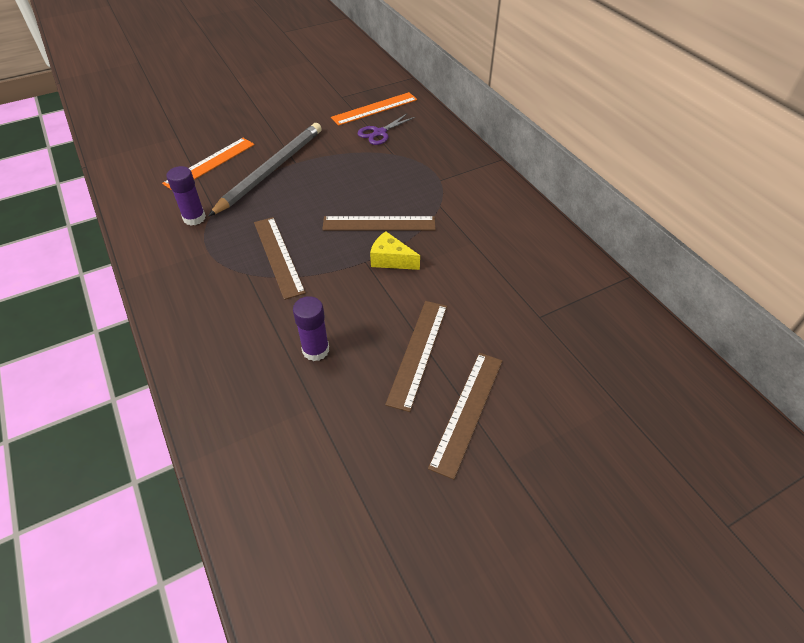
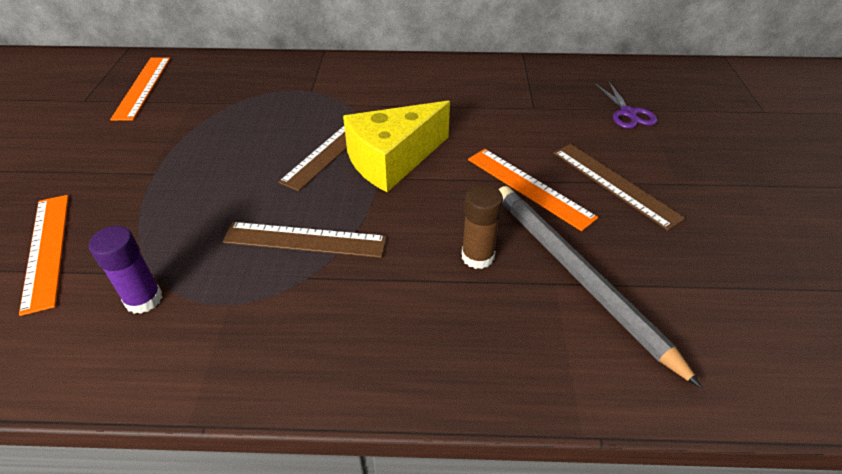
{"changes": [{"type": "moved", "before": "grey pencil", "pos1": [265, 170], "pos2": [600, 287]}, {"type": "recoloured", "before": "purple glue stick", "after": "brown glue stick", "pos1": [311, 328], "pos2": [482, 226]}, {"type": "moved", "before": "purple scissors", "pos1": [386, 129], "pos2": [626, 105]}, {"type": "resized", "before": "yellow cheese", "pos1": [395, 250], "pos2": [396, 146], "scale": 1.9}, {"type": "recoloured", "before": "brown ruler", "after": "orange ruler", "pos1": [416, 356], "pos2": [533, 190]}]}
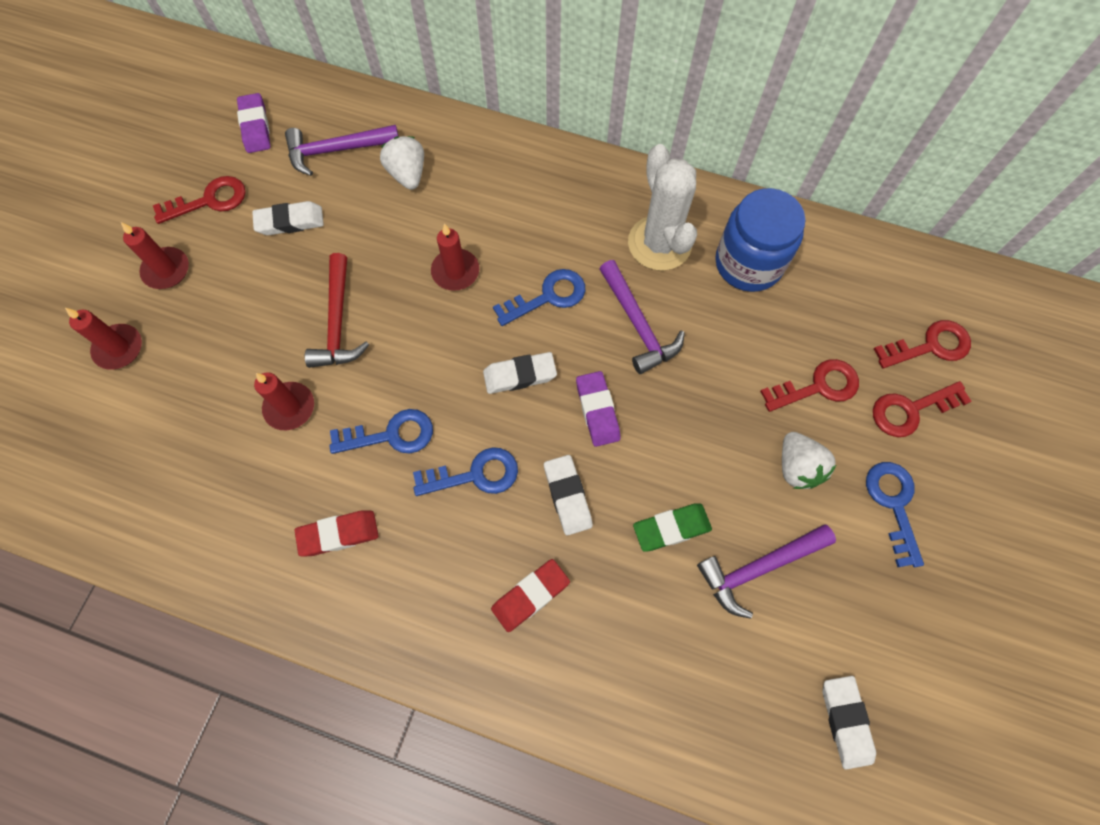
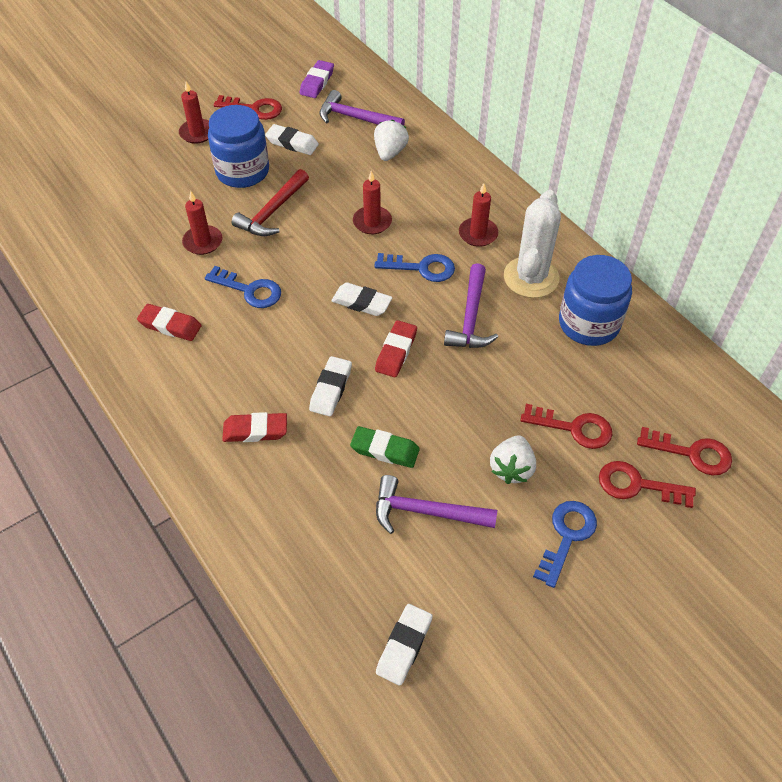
{"changes": [{"type": "moved", "before": "red candle", "pos1": [103, 339], "pos2": [478, 215]}, {"type": "removed", "before": "blue key", "pos1": [465, 471]}, {"type": "recoloured", "before": "purple eraser", "after": "red eraser", "pos1": [598, 409], "pos2": [396, 348]}, {"type": "added", "after": "blue jar", "pos2": [238, 146]}]}
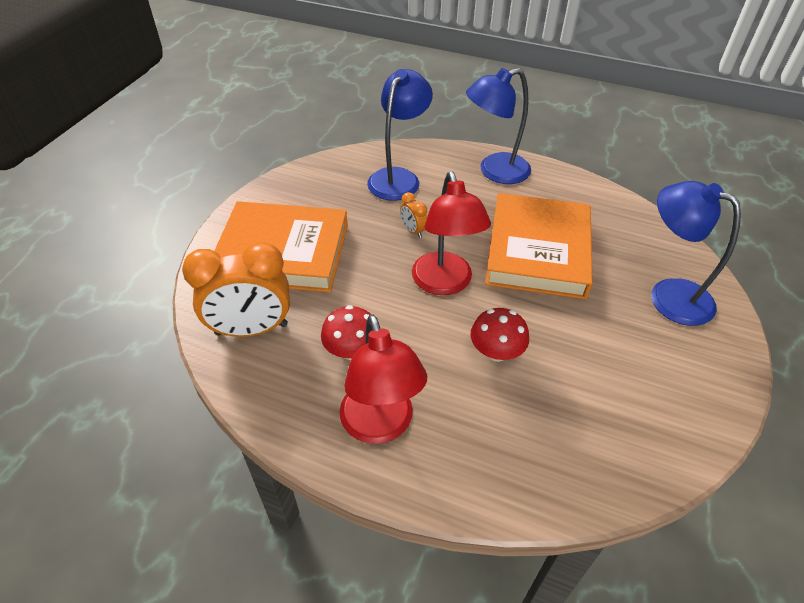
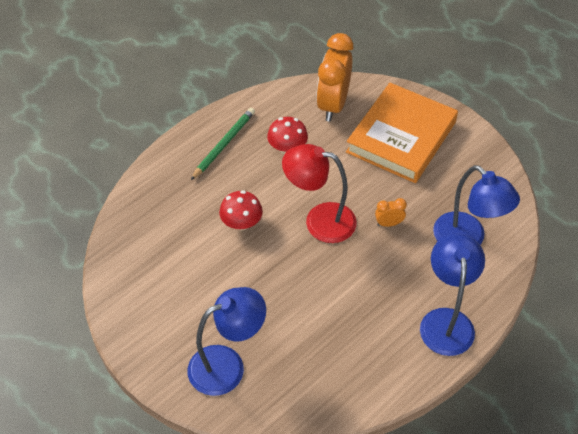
{"changes": [{"type": "replaced", "before": "red lamp", "after": "green pencil", "pos1": [383, 379], "pos2": [223, 144]}, {"type": "removed", "before": "orange book", "pos1": [539, 246]}]}
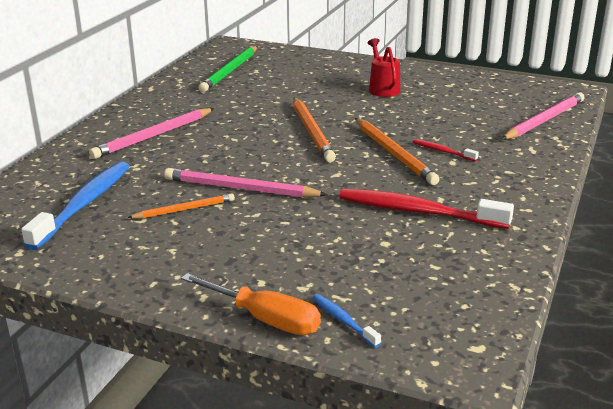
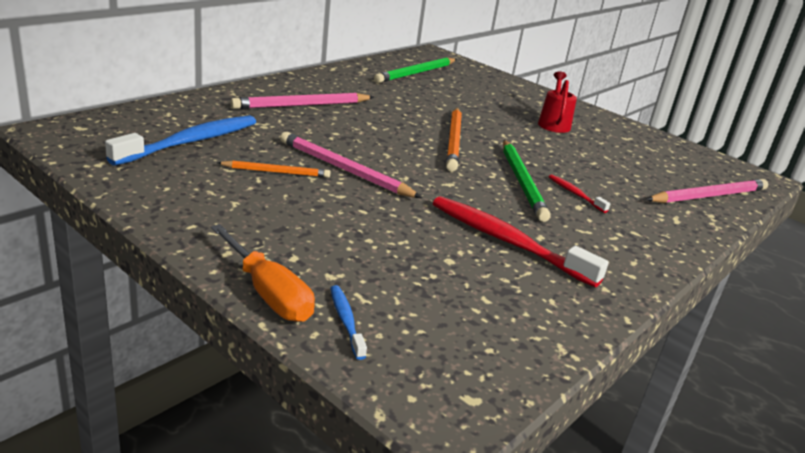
{"changes": [{"type": "recoloured", "before": "orange pencil", "after": "green pencil", "pos1": [397, 151], "pos2": [527, 181]}]}
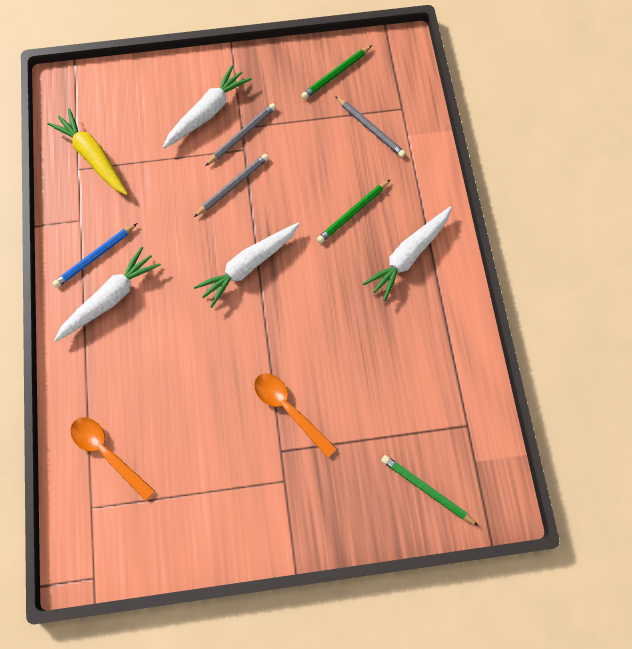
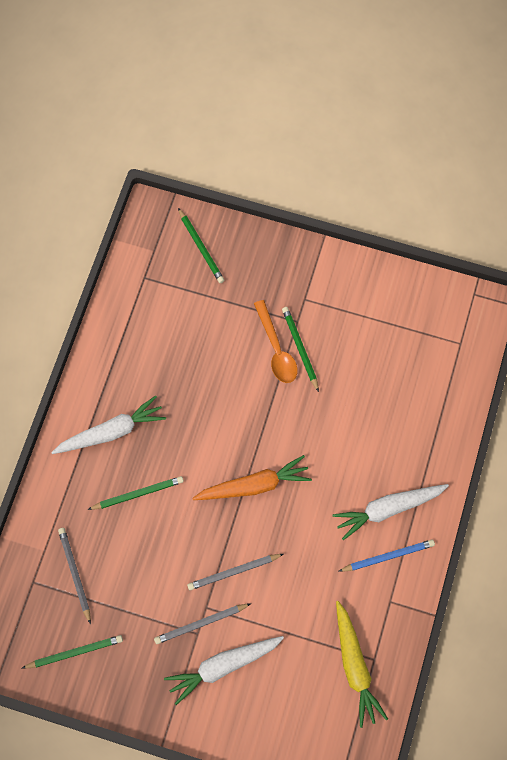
{"changes": [{"type": "removed", "before": "orange spoon", "pos1": [112, 459]}, {"type": "recoloured", "before": "white carrot", "after": "orange carrot", "pos1": [247, 265], "pos2": [252, 477]}, {"type": "added", "after": "green pencil", "pos2": [300, 349]}]}
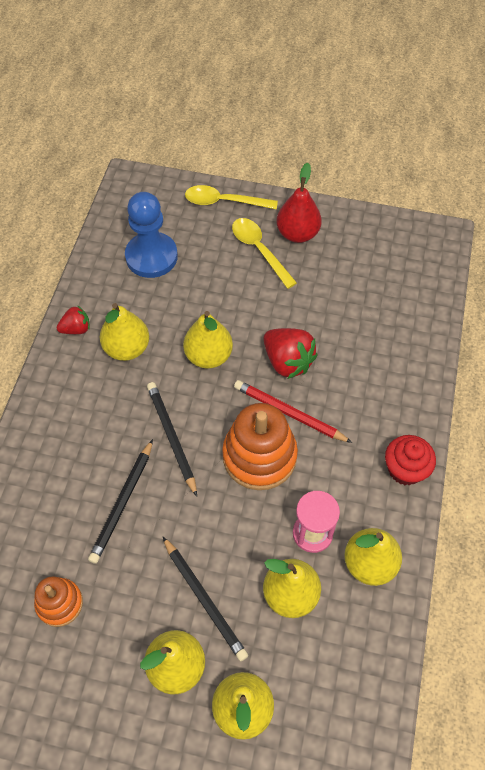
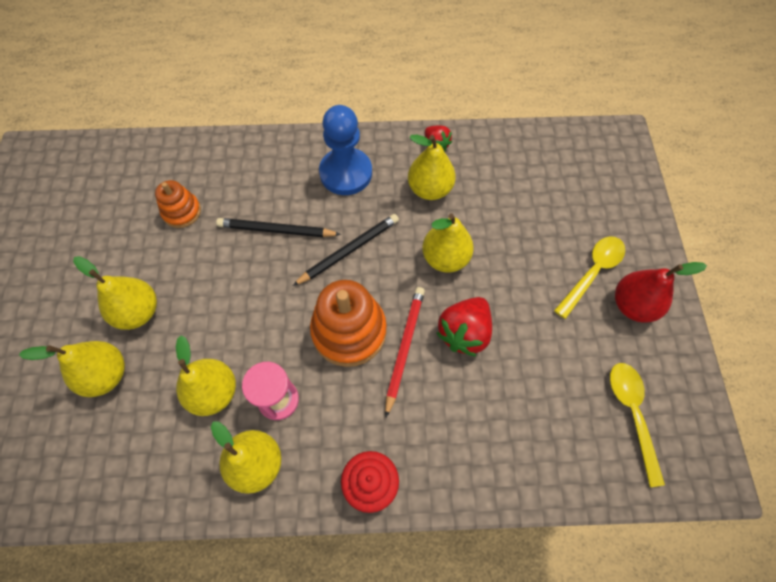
{"changes": [{"type": "moved", "before": "blue pawn", "pos1": [151, 235], "pos2": [345, 150]}, {"type": "removed", "before": "black pencil", "pos1": [205, 599]}, {"type": "moved", "before": "yellow spoon", "pos1": [231, 197], "pos2": [637, 425]}]}
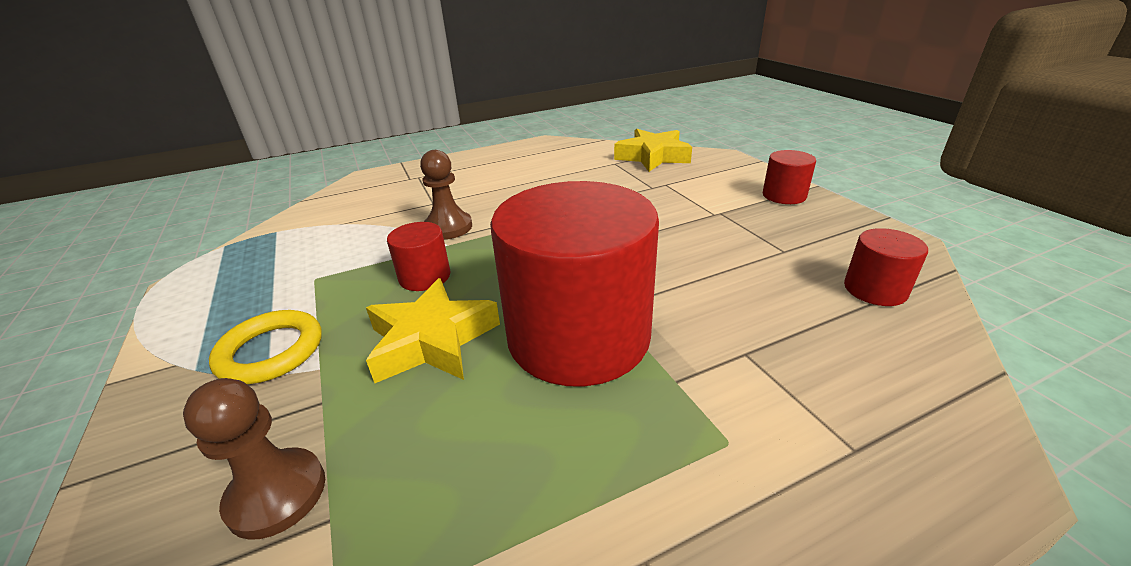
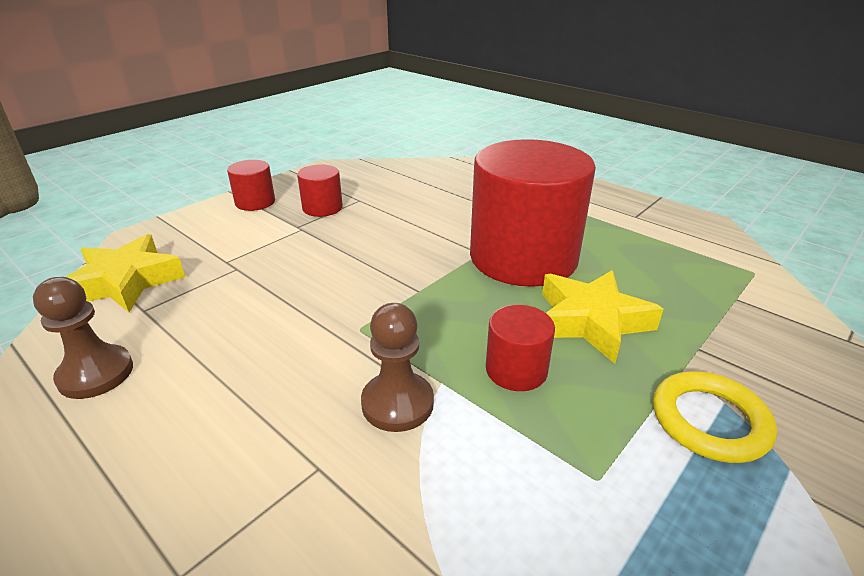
{"changes": [{"type": "moved", "before": "brown pawn", "pos1": [254, 459], "pos2": [83, 338]}, {"type": "moved", "before": "red cylinder", "pos1": [886, 267], "pos2": [320, 190]}]}
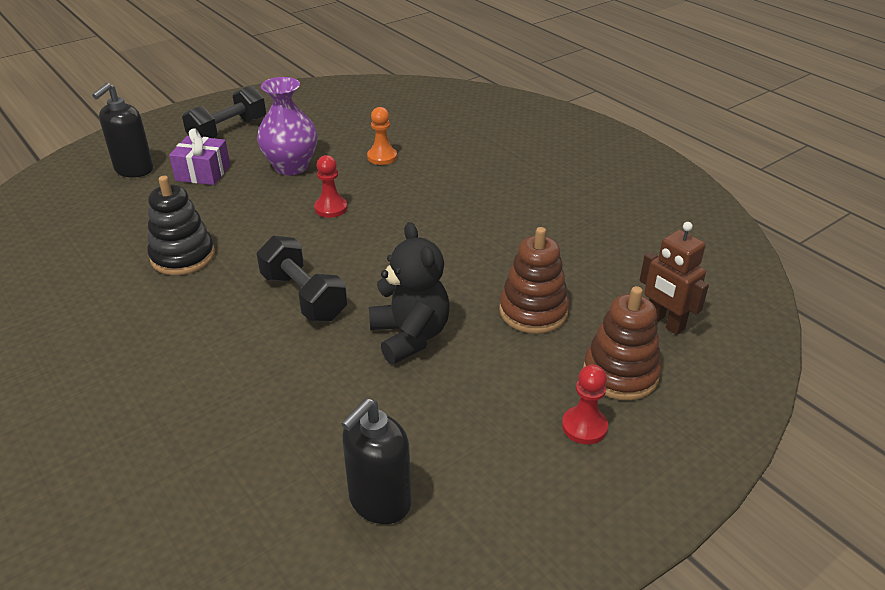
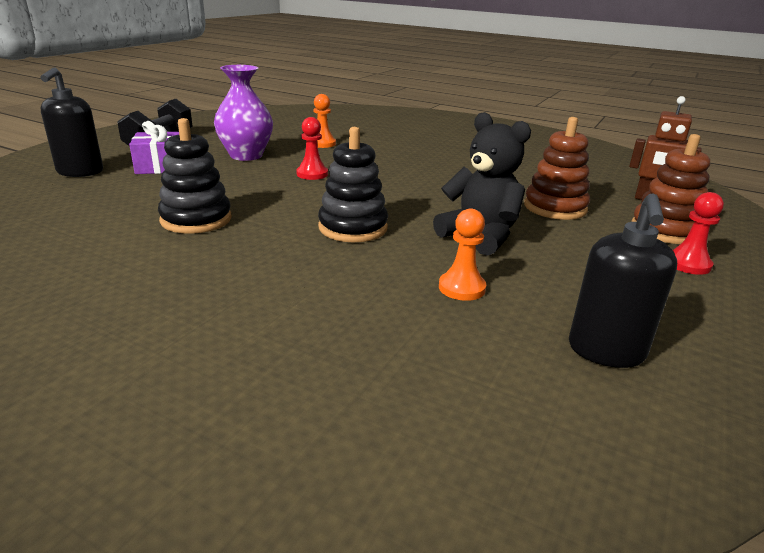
{"changes": [{"type": "replaced", "before": "black dumbbell", "after": "black stacking toy", "pos1": [301, 278], "pos2": [353, 184]}, {"type": "added", "after": "orange pawn", "pos2": [462, 255]}]}
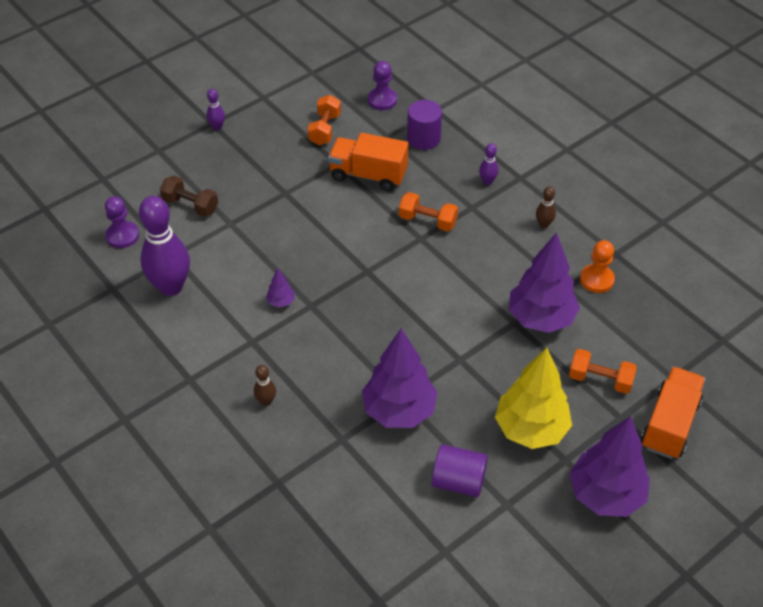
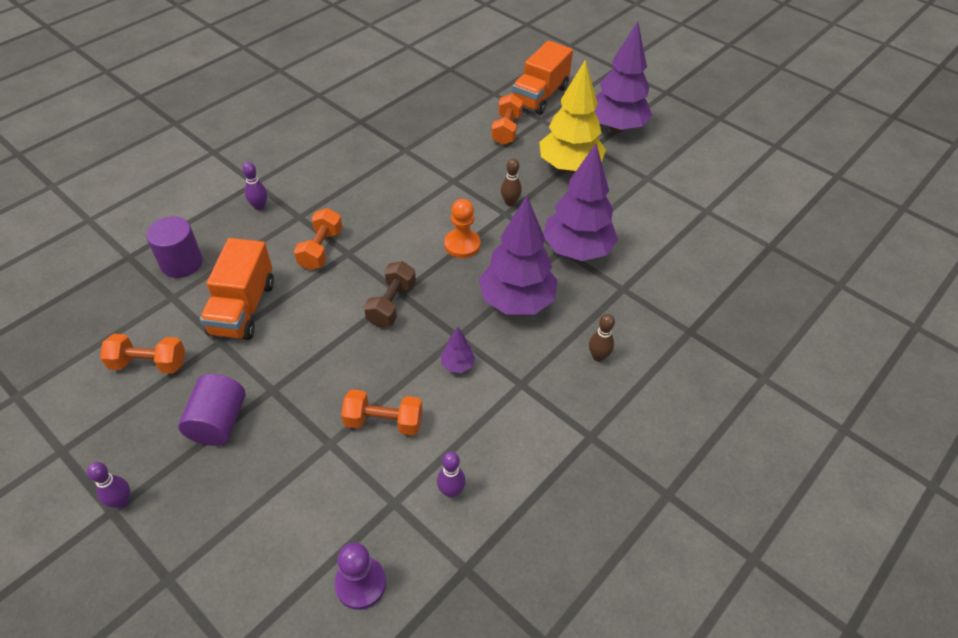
{"changes": [{"type": "resized", "before": "purple bowling pin", "pos1": [164, 246], "pos2": [451, 475], "scale": 0.43}, {"type": "moved", "before": "brown dumbbell", "pos1": [189, 196], "pos2": [390, 294]}, {"type": "removed", "before": "purple pawn", "pos1": [382, 85]}, {"type": "moved", "before": "purple cylinder", "pos1": [460, 470], "pos2": [211, 410]}, {"type": "moved", "before": "purple tree", "pos1": [544, 282], "pos2": [518, 255]}, {"type": "moved", "before": "brown bowling pin", "pos1": [546, 207], "pos2": [511, 182]}, {"type": "moved", "before": "orange pawn", "pos1": [597, 266], "pos2": [462, 228]}, {"type": "turned", "before": "orange truck", "pos1": [673, 412], "pos2": [542, 78], "turn": -75}, {"type": "added", "after": "orange dumbbell", "pos2": [382, 412]}]}
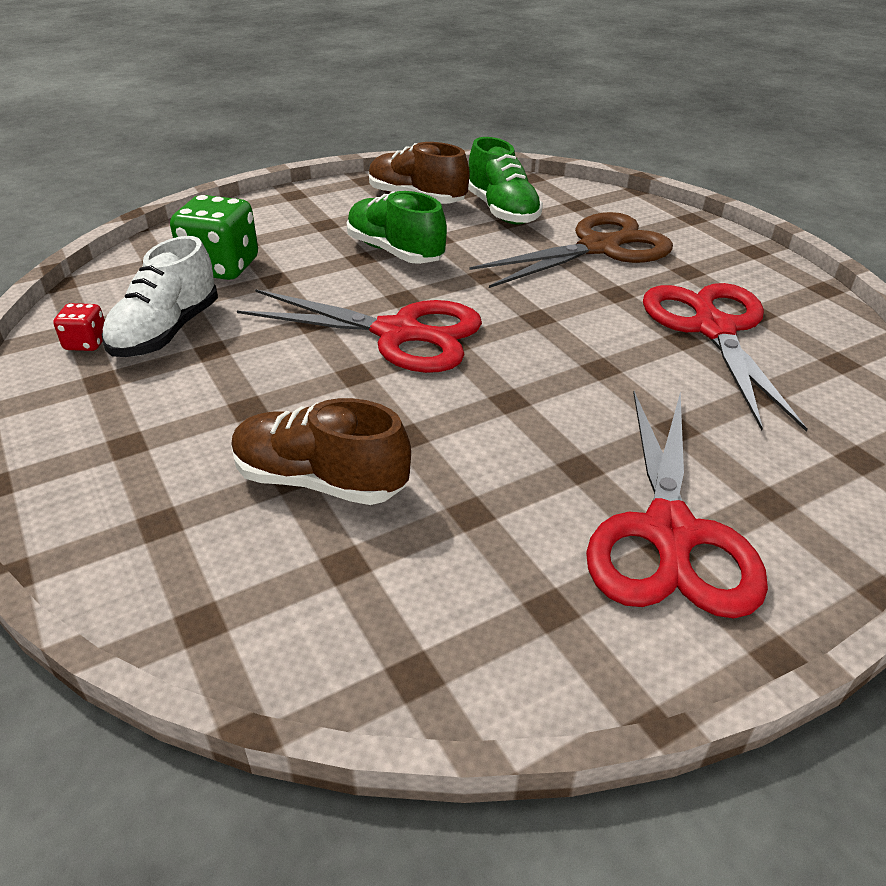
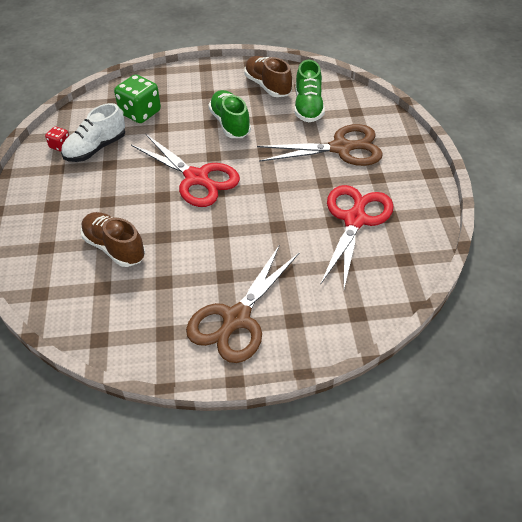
{"changes": [{"type": "recoloured", "before": "red scissors", "after": "brown scissors", "pos1": [677, 505], "pos2": [243, 304]}]}
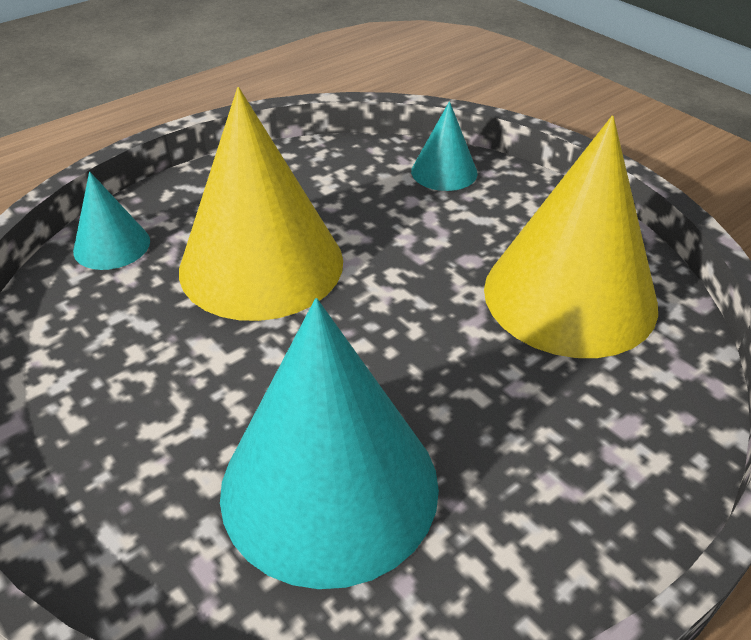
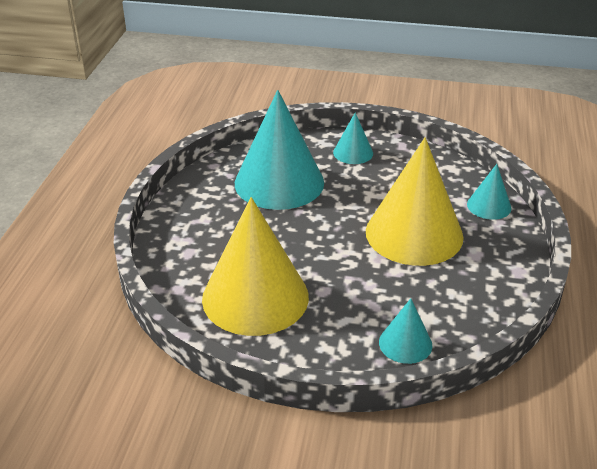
{"changes": [{"type": "added", "after": "turquoise cone", "pos2": [353, 138]}]}
